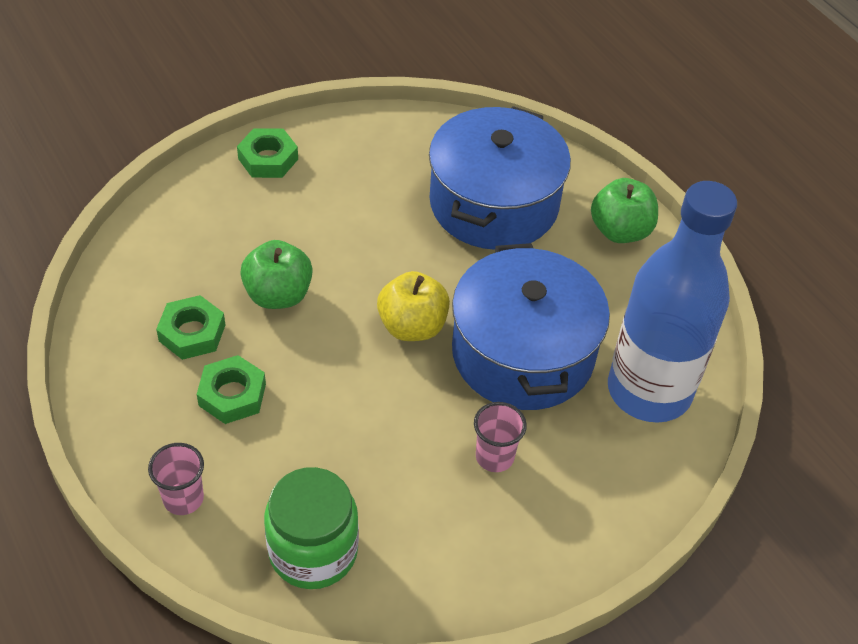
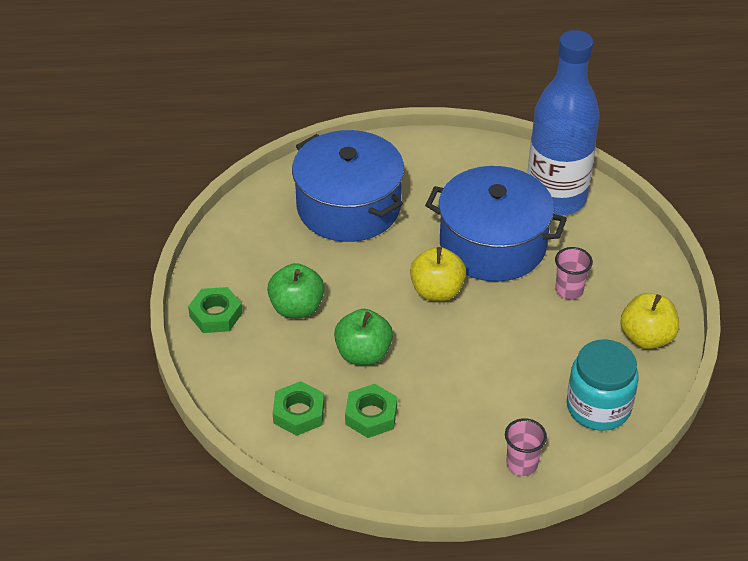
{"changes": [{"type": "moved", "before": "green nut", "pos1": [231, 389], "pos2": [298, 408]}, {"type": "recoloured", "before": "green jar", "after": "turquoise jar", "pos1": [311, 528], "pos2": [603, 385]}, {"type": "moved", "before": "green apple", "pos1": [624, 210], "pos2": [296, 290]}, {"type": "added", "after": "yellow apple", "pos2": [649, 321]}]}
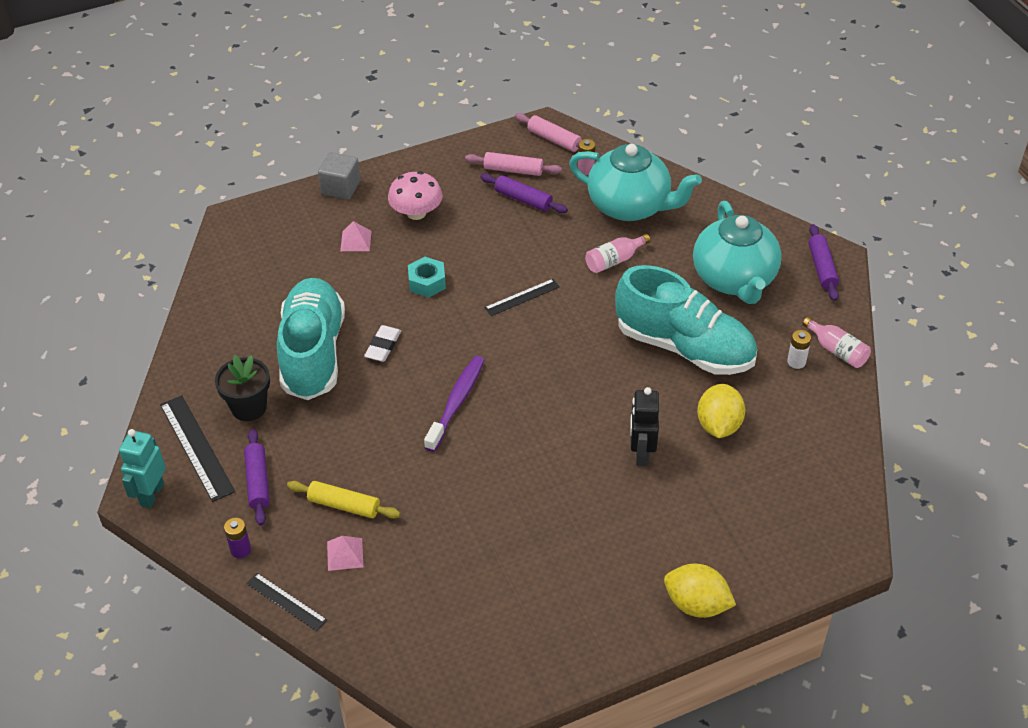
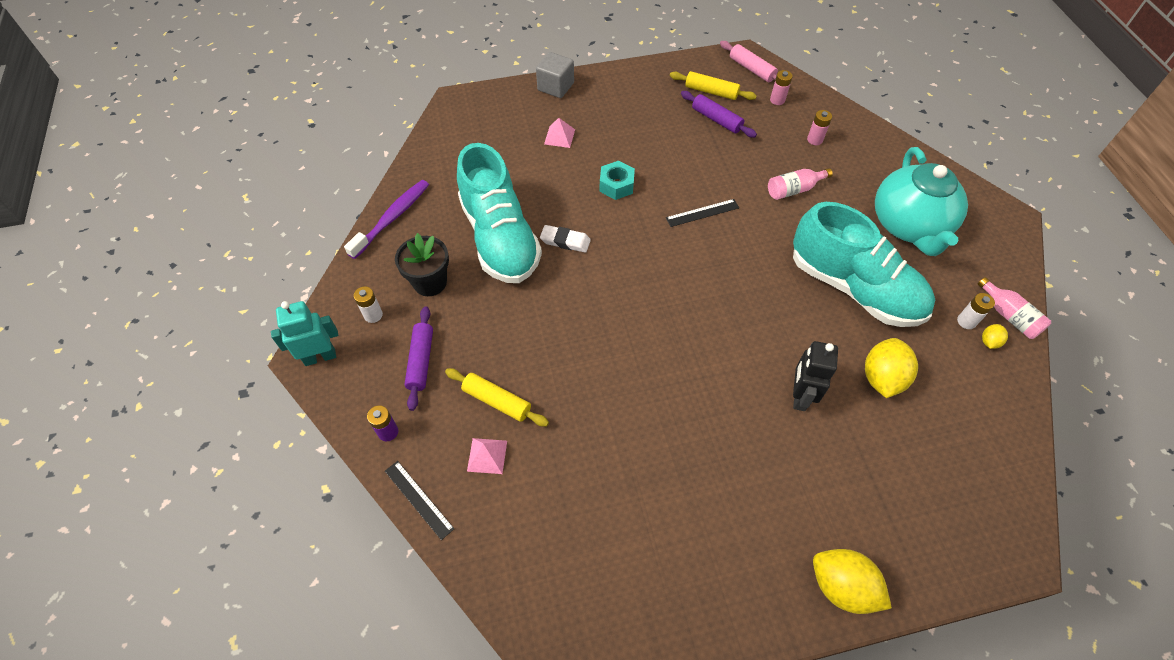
{"changes": [{"type": "turned", "before": "turquoise robot", "pos1": [142, 468], "pos2": [304, 333], "turn": 45}, {"type": "replaced", "before": "black ruler", "after": "white battery", "pos1": [197, 448], "pos2": [368, 304]}, {"type": "turned", "before": "turquoise shoe", "pos1": [311, 339], "pos2": [499, 213], "turn": 150}, {"type": "turned", "before": "white eraser", "pos1": [382, 343], "pos2": [565, 239], "turn": 75}, {"type": "removed", "before": "pink mushroom", "pos1": [415, 195]}, {"type": "moved", "before": "purple toothbrush", "pos1": [454, 404], "pos2": [386, 219]}, {"type": "recoloured", "before": "pink rolling pin", "after": "yellow rolling pin", "pos1": [513, 164], "pos2": [713, 85]}, {"type": "replaced", "before": "turquoise teapot", "after": "pink battery", "pos1": [635, 182], "pos2": [819, 127]}, {"type": "removed", "before": "purple rolling pin", "pos1": [823, 262]}, {"type": "added", "after": "yellow lemon", "pos2": [995, 336]}]}
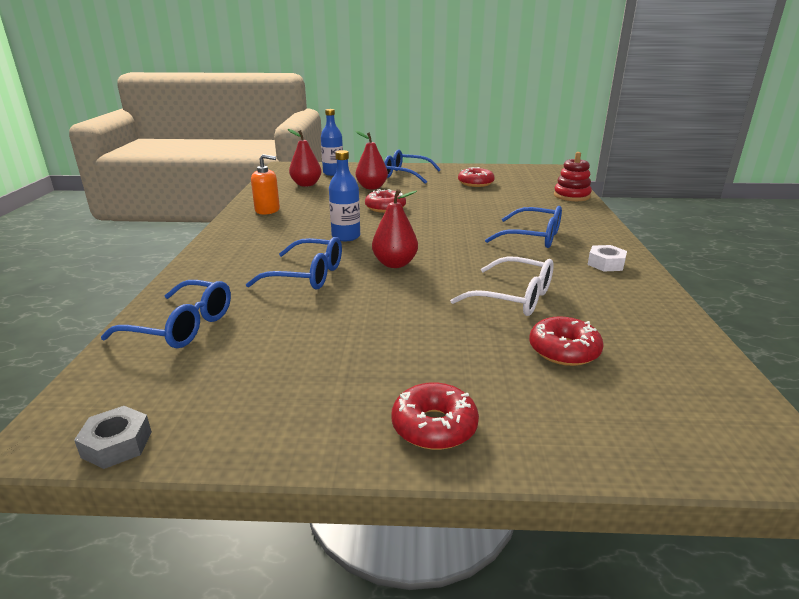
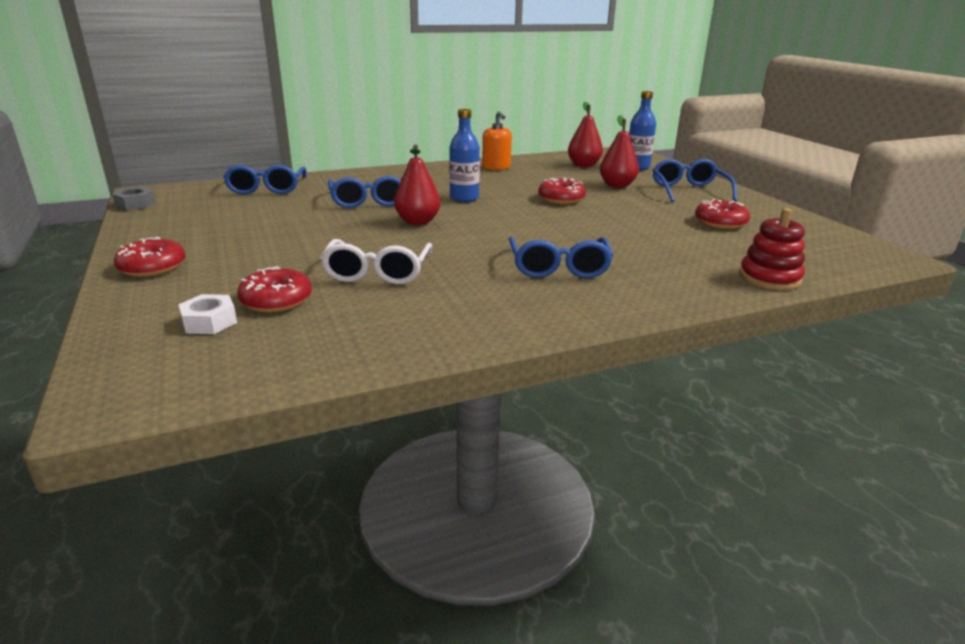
{"changes": [{"type": "moved", "before": "white nut", "pos1": [607, 258], "pos2": [207, 314]}]}
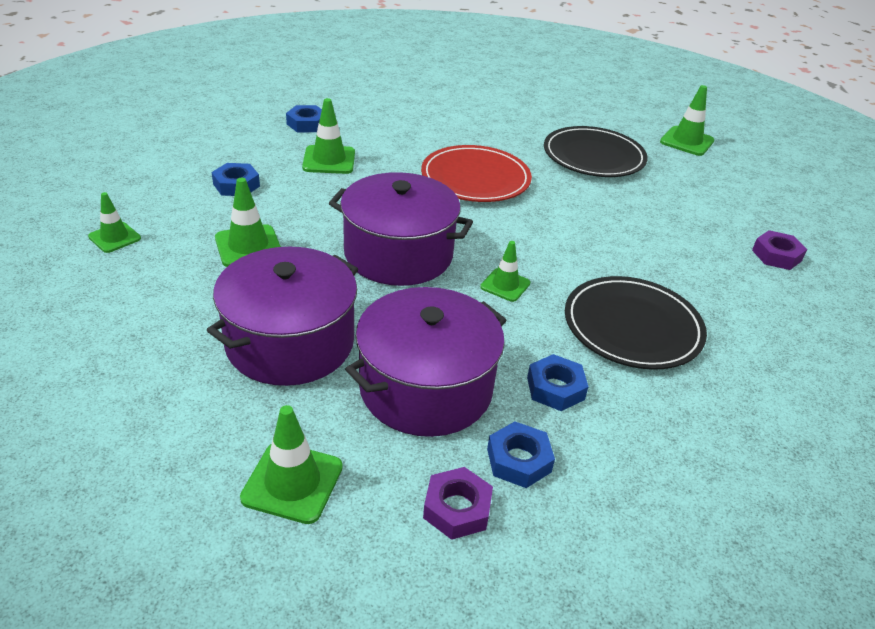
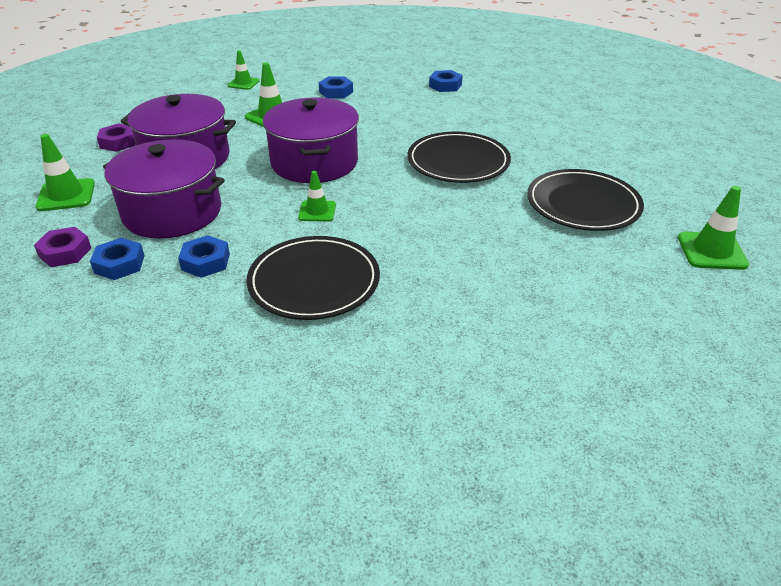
{"changes": [{"type": "removed", "before": "green traffic cone", "pos1": [328, 136]}, {"type": "recoloured", "before": "red plate", "after": "black plate", "pos1": [476, 173], "pos2": [459, 157]}, {"type": "moved", "before": "purple nut", "pos1": [779, 250], "pos2": [116, 137]}]}
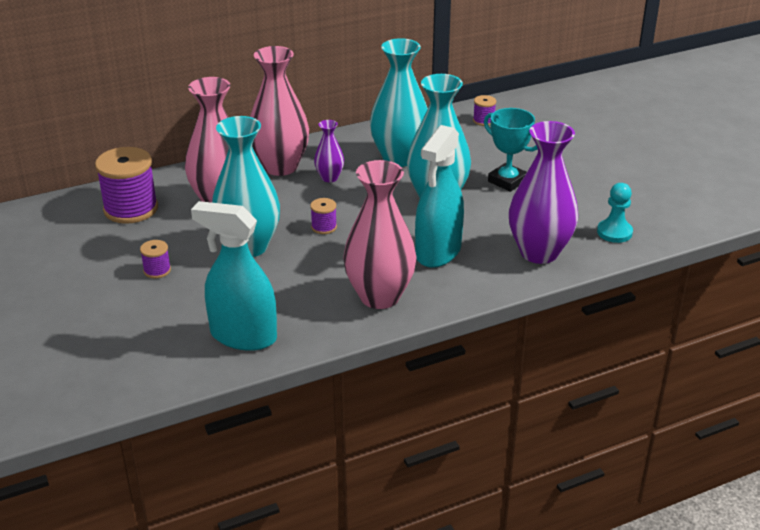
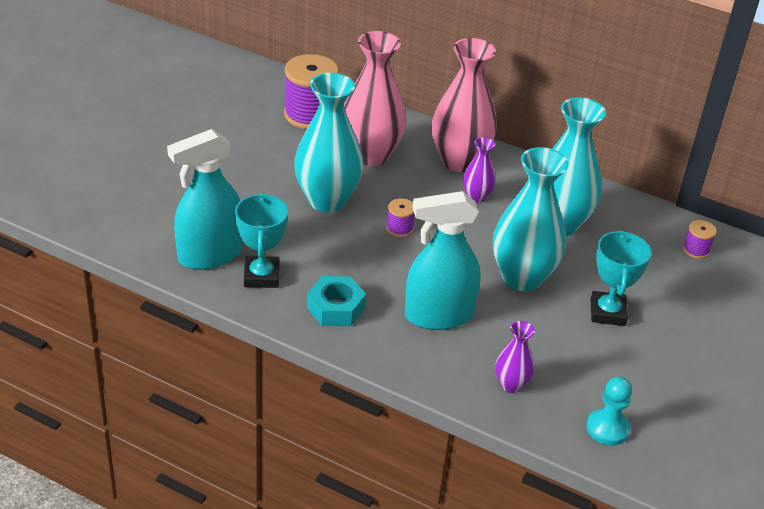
{"changes": [{"type": "removed", "before": "purple spool", "pos1": [155, 259]}, {"type": "turned", "before": "turquoise spray bottle", "pos1": [234, 276], "pos2": [204, 199], "turn": -105}, {"type": "replaced", "before": "pink vase", "after": "turquoise nut", "pos1": [380, 234], "pos2": [336, 301]}, {"type": "resized", "before": "purple vase", "pos1": [543, 192], "pos2": [515, 357], "scale": 0.49}, {"type": "added", "after": "turquoise trophy", "pos2": [261, 241]}]}
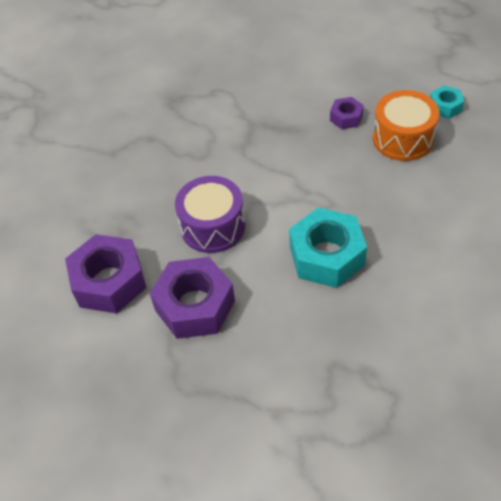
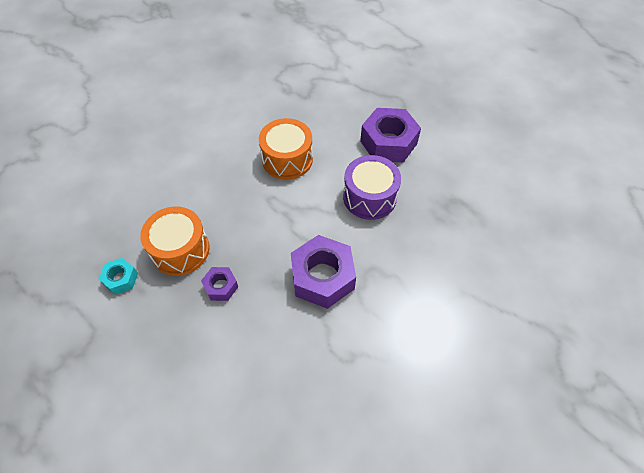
{"changes": [{"type": "moved", "before": "purple nut", "pos1": [105, 273], "pos2": [323, 272]}, {"type": "replaced", "before": "turquoise nut", "after": "orange drum", "pos1": [328, 248], "pos2": [286, 149]}]}
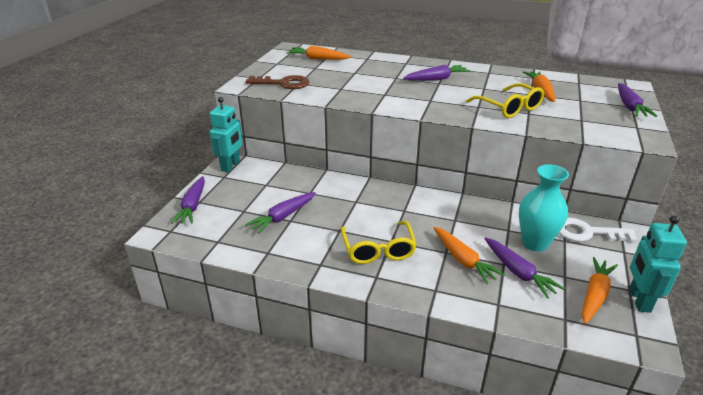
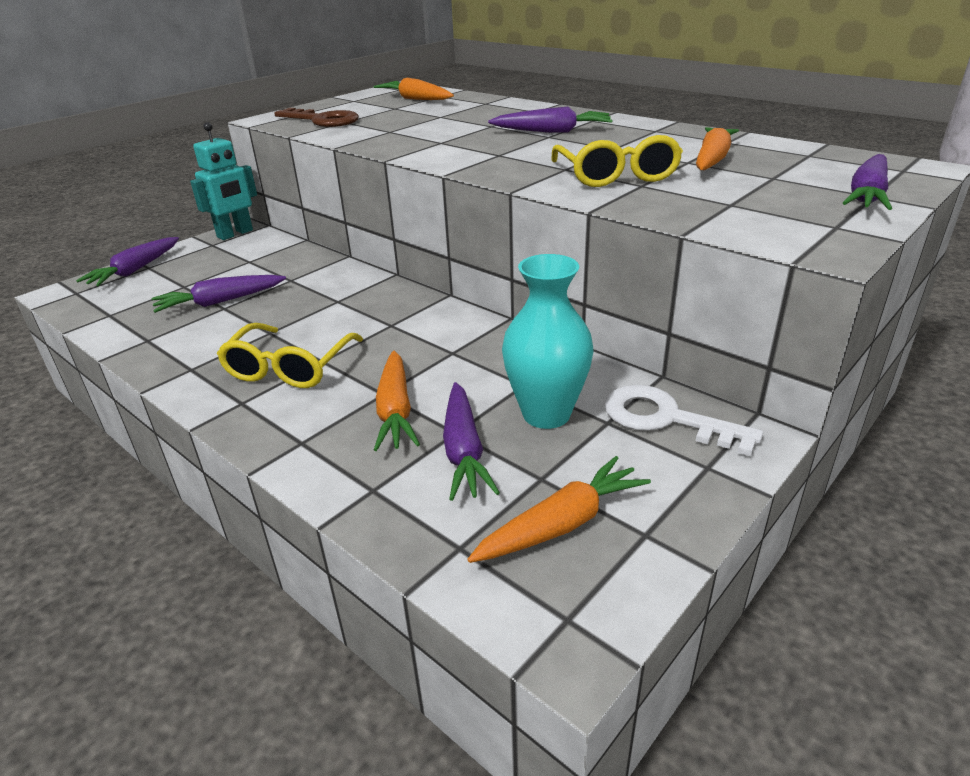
{"changes": [{"type": "removed", "before": "turquoise robot", "pos1": [658, 264]}]}
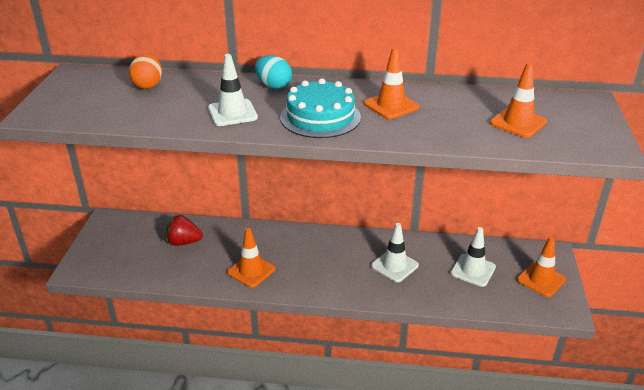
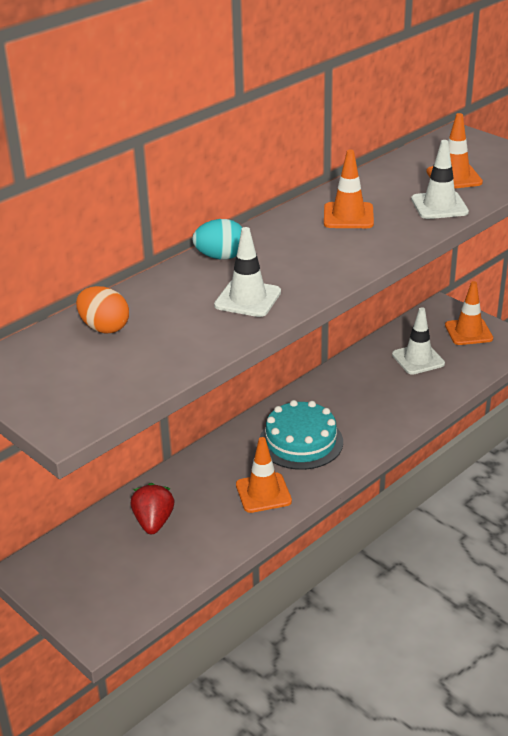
{"changes": [{"type": "turned", "before": "red strawberry", "pos1": [184, 230], "pos2": [152, 508], "turn": 135}, {"type": "moved", "before": "turquoise cake", "pos1": [320, 108], "pos2": [301, 435]}, {"type": "moved", "before": "white traffic cone", "pos1": [395, 252], "pos2": [440, 179]}]}
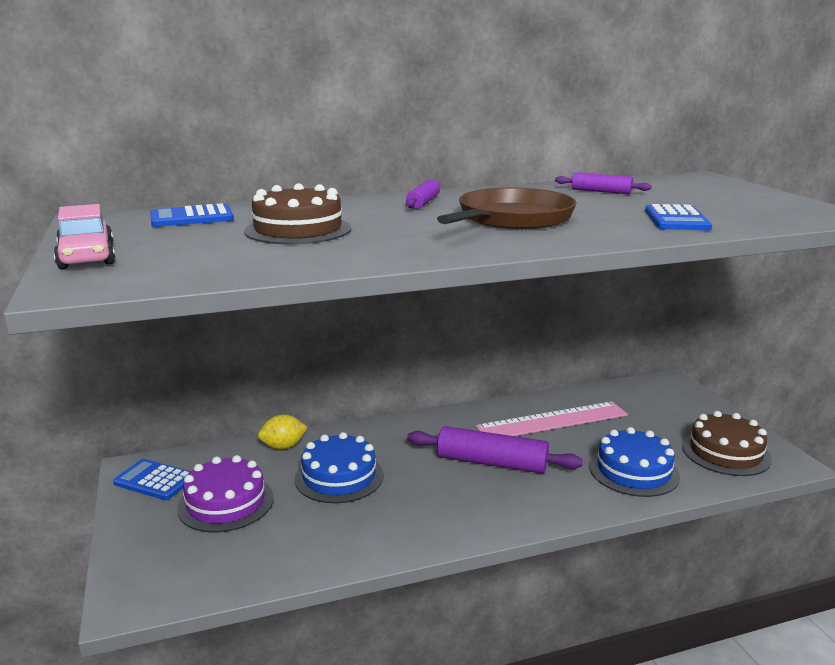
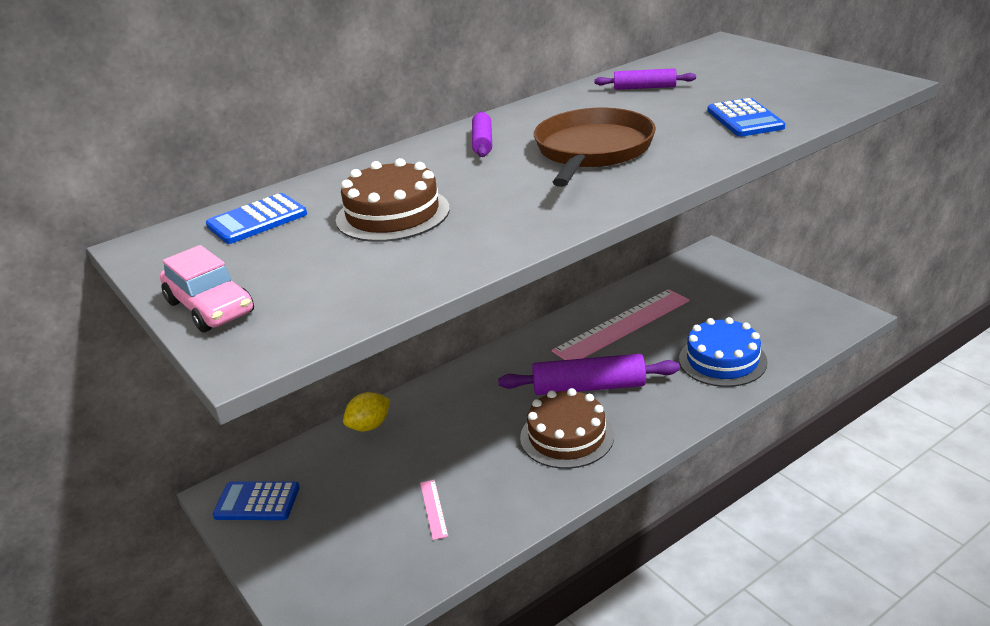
{"changes": [{"type": "removed", "before": "purple cake", "pos1": [225, 493]}, {"type": "removed", "before": "blue cake", "pos1": [339, 467]}, {"type": "moved", "before": "brown cake", "pos1": [727, 443], "pos2": [567, 428]}, {"type": "added", "after": "pink ruler", "pos2": [434, 510]}]}
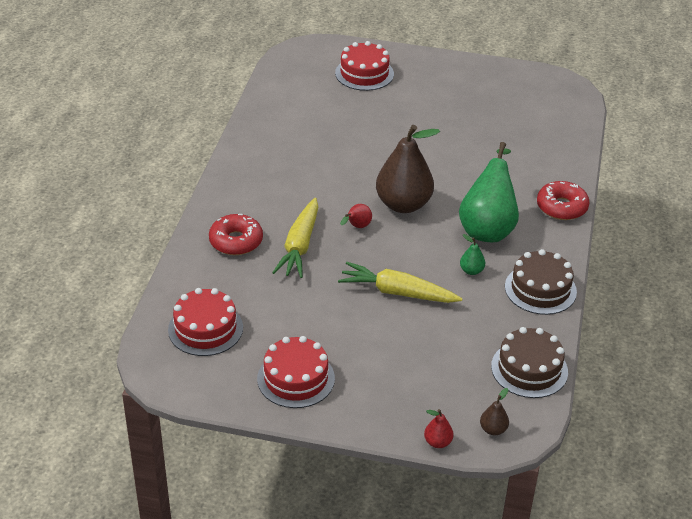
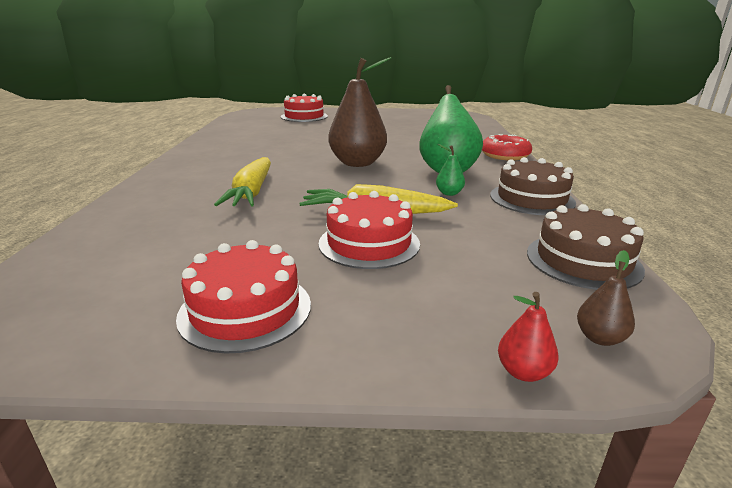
{"changes": [{"type": "moved", "before": "red cake", "pos1": [205, 322], "pos2": [369, 230]}, {"type": "removed", "before": "red donut", "pos1": [236, 234]}, {"type": "removed", "before": "red pear", "pos1": [356, 216]}]}
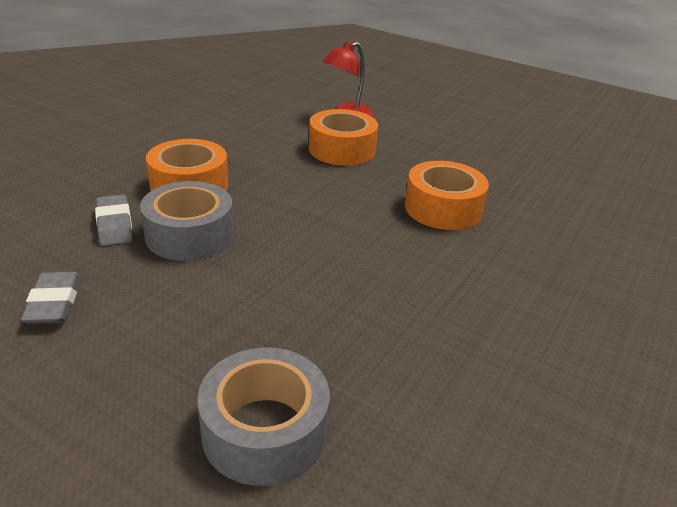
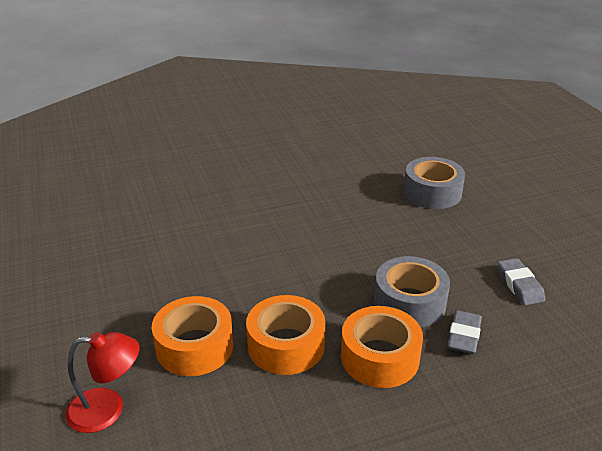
{"changes": [{"type": "turned", "before": "grey eraser", "pos1": [51, 298], "pos2": [521, 281], "turn": -45}, {"type": "moved", "before": "orange tape", "pos1": [447, 195], "pos2": [285, 335]}]}
